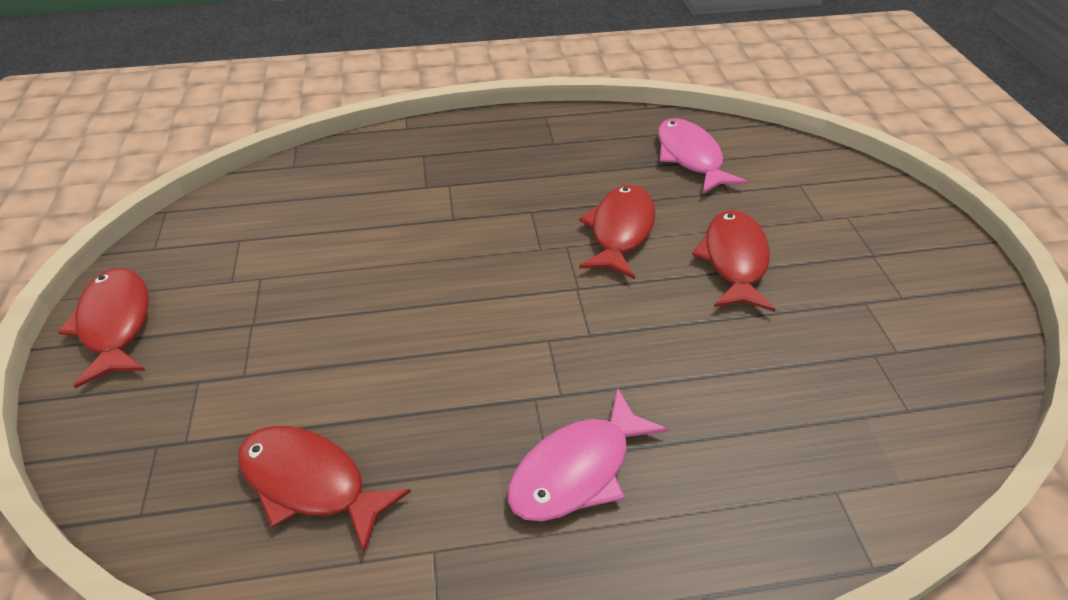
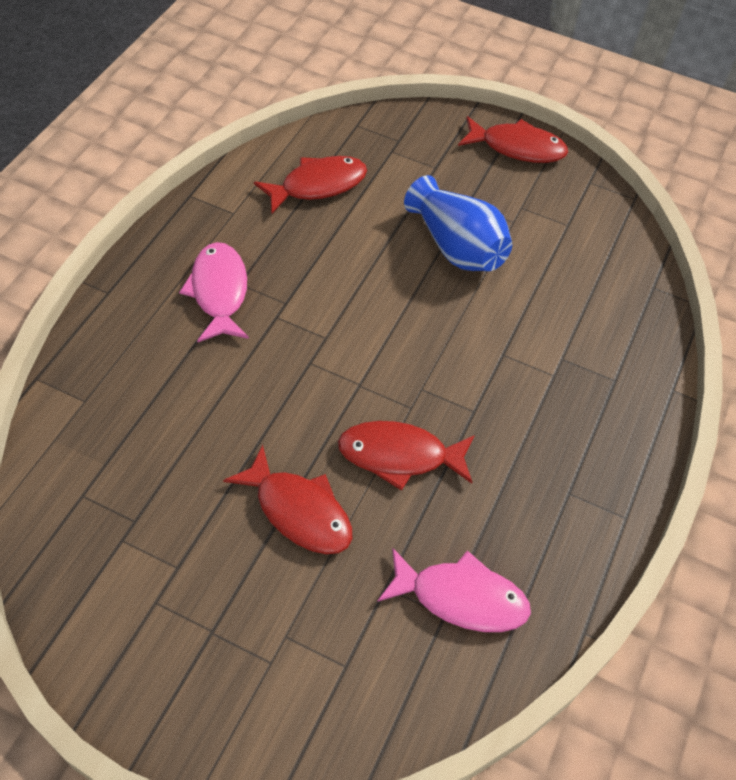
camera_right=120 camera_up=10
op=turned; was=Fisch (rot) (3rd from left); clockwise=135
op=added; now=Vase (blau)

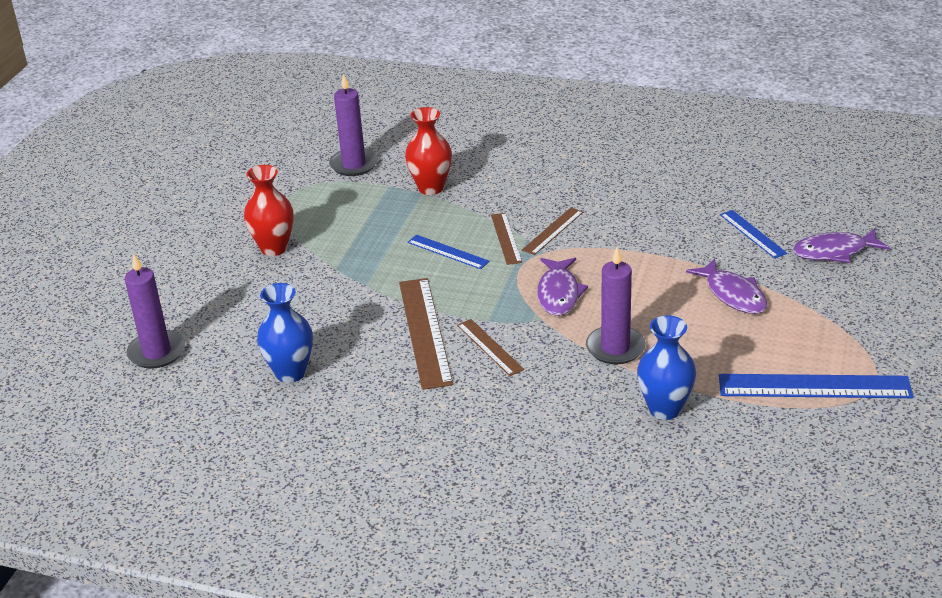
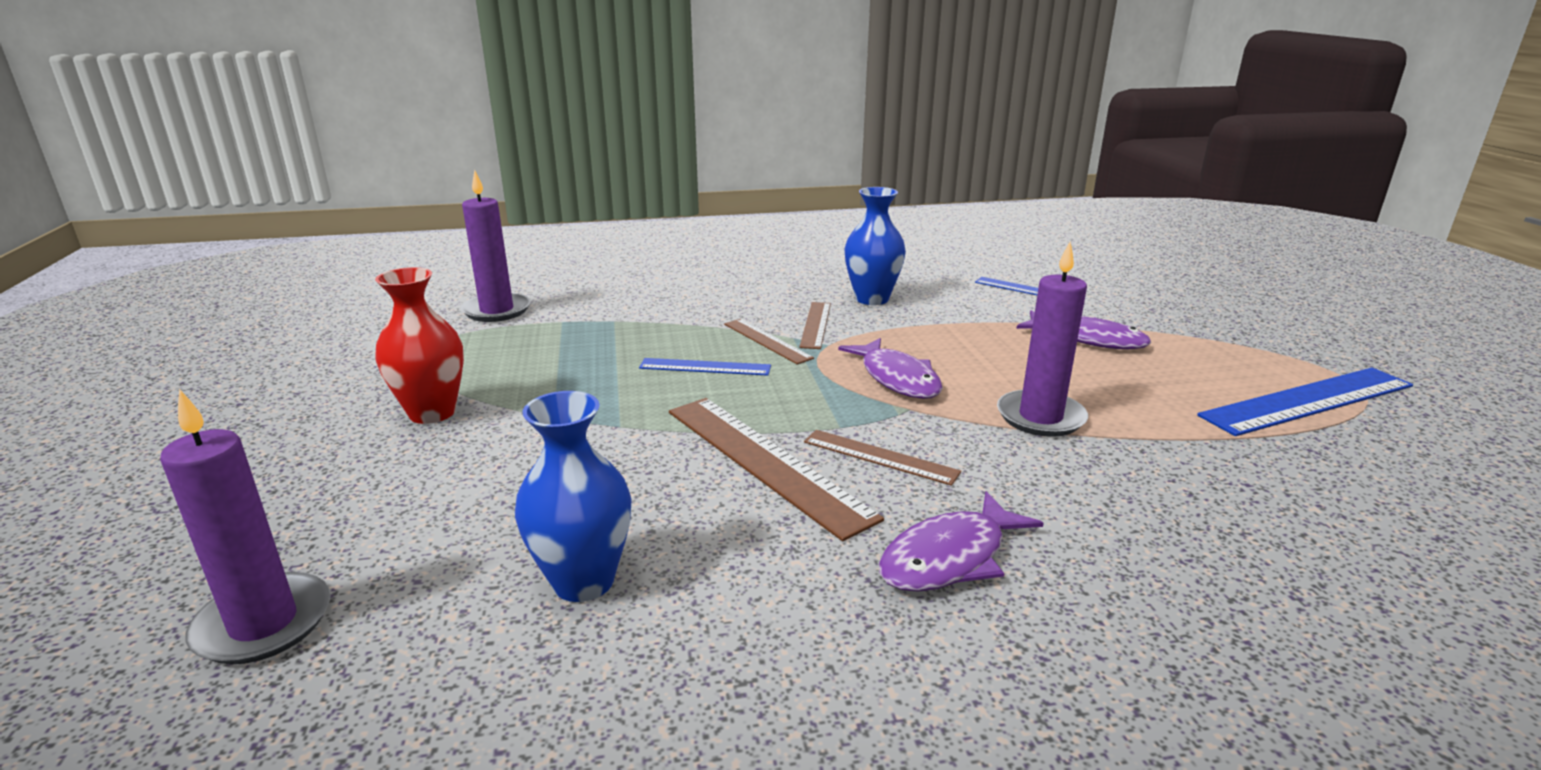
camera_right=-30 camera_up=-10
op=moved; was=Vase (blau) (2nd from left)
op=moved; was=Fisch (lila) (3rd from left in the first image); now=Fisch (lila) (2nd from left)
op=removed; was=Vase (rot) (2nd from left)

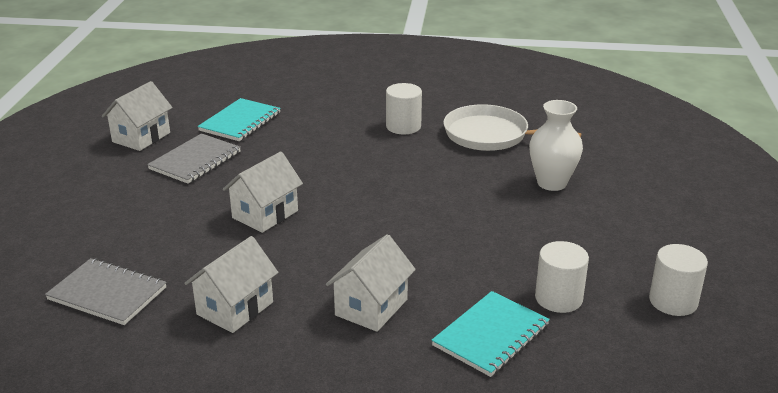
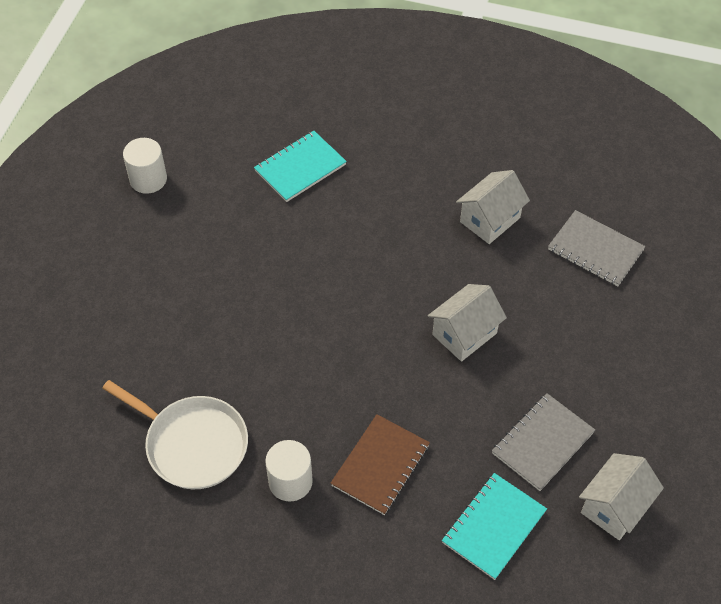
camera_right=-170 camera_up=25
op=added; now=Notizbuch (braun)
op=removed; was=Haus (weiß) (4th from left)
op=removed; was=Vase (weiß)
op=removed; was=Vollzylinder (weiß) (2nd from left)

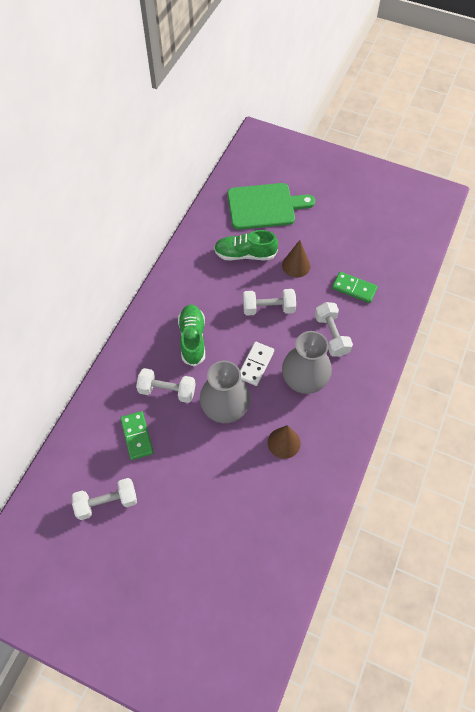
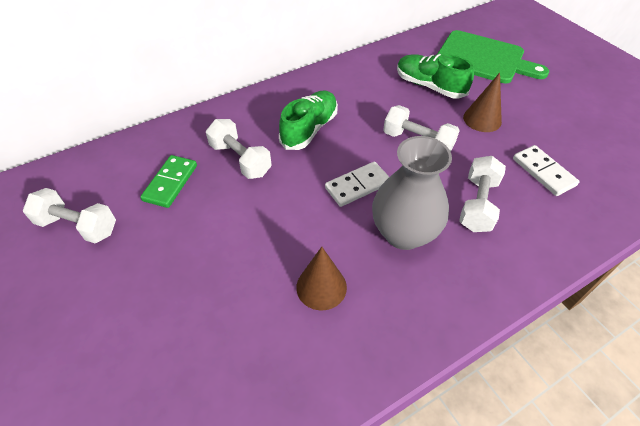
camera_right=35 camera_up=-10
op=recoloured; was=Dominostein (grün) (2nd from left); now=Dominostein (weiß) (2nd from left)
op=removed; was=Vase (grau) (1st from left)

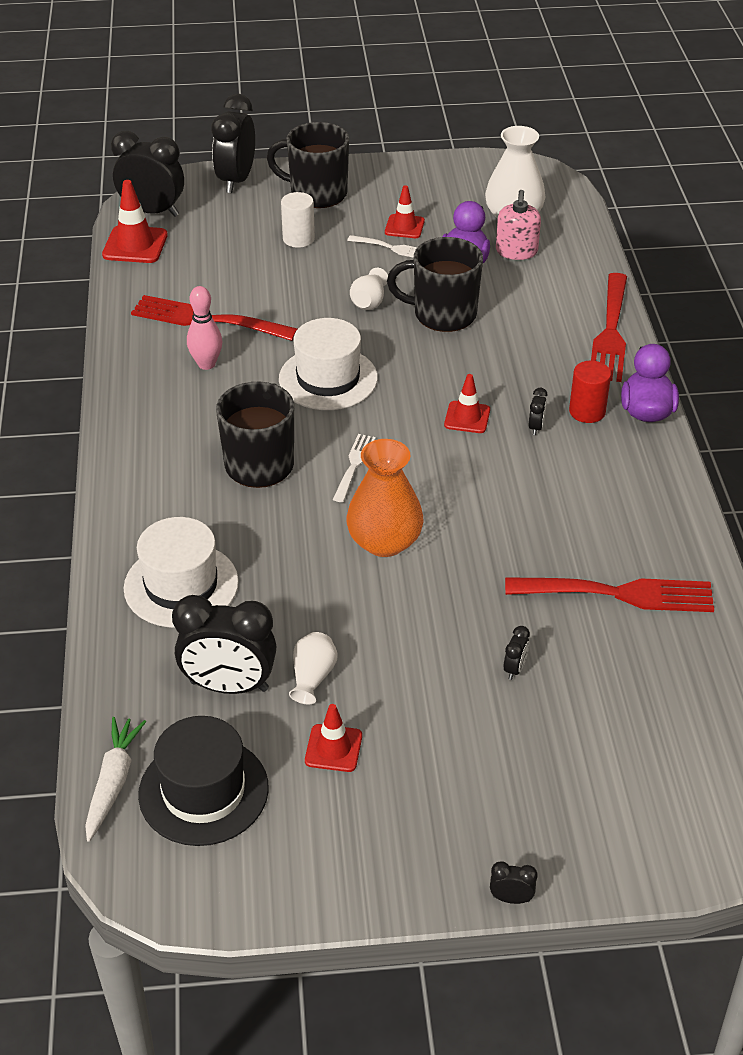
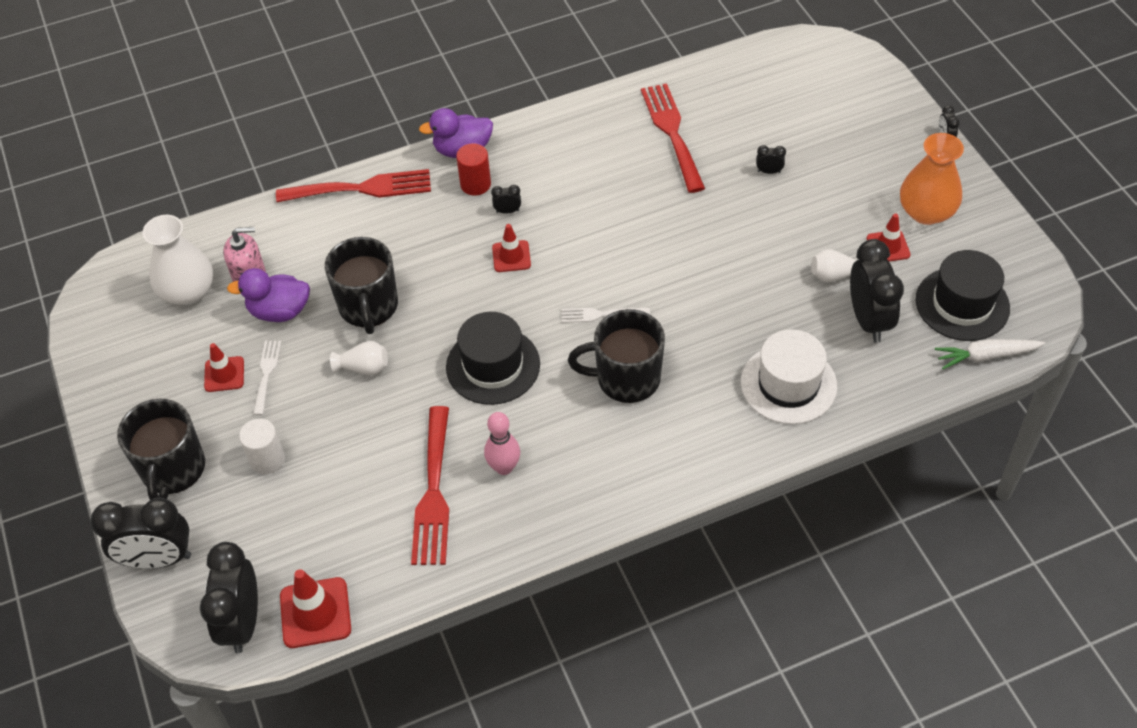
camera_right=-105 camera_up=10
op=recoloured; was=Hut (weiß) (2nd from left); now=Hut (schwarz) (1st from left)
op=moved; was=Vase (orange)

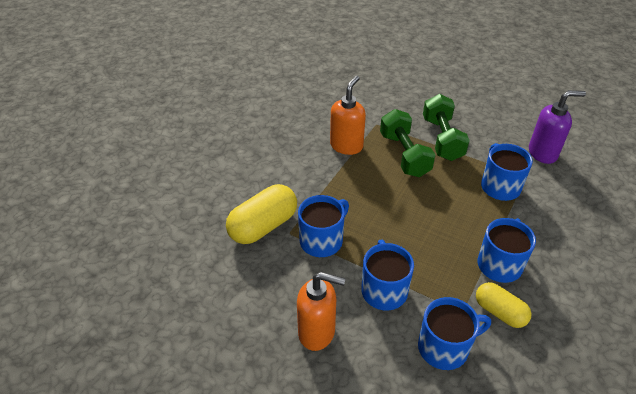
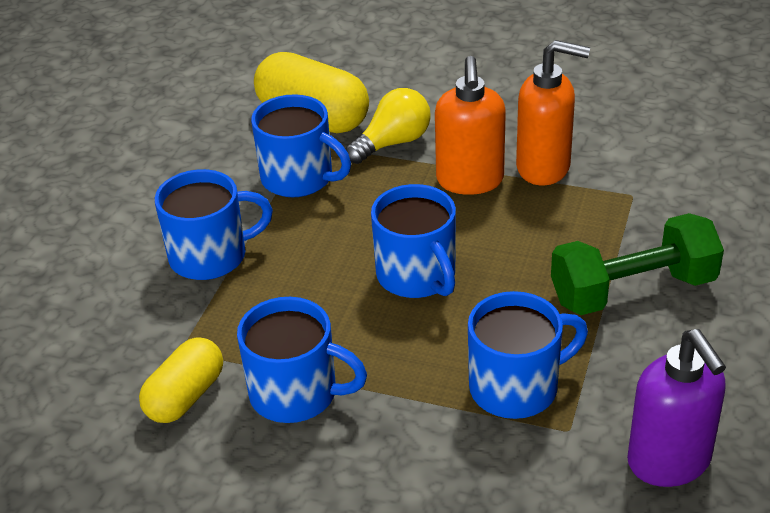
camera_right=80 camera_up=-5
op=added; now=Glühbirne (gelb)
op=moved; was=Tasse (blau) (3rd from left in the first image); now=Tasse (blau) (4th from left)
op=moved; was=Seifenspender (orange) (1st from left)
op=removed; was=Hantel (grün) (1st from left)

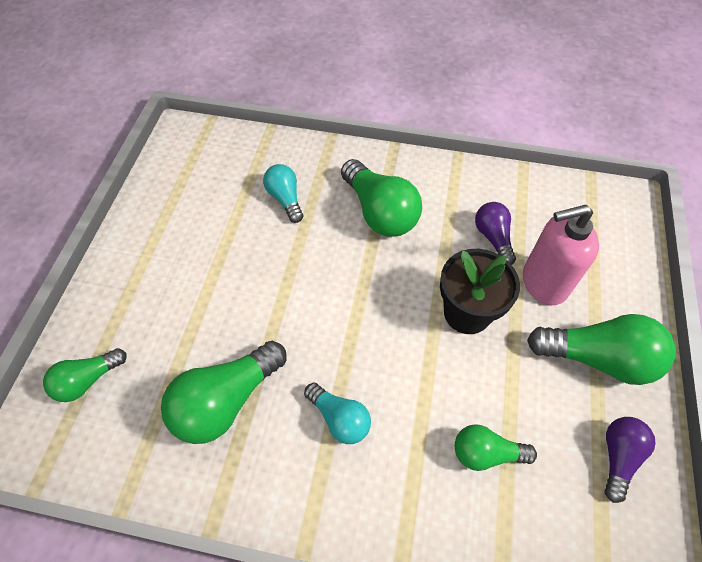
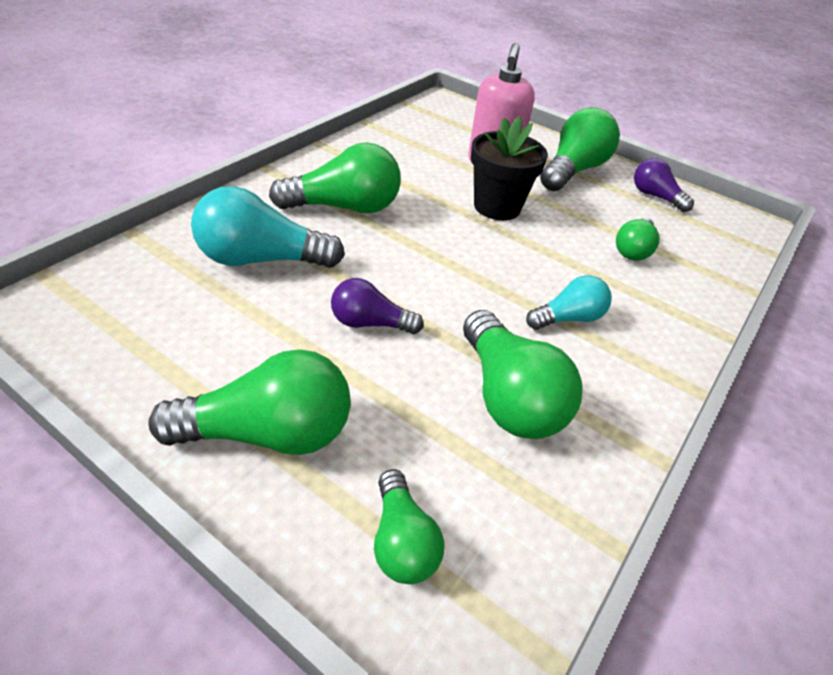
camera_right=-70 camera_up=-15
op=added; now=Glühbirne (grün) (1st from left)
op=resized; was=Glühbirne (türkis) (1st from left); ratio=1.7
op=moved; was=Glühbirne (lila) (1st from left)

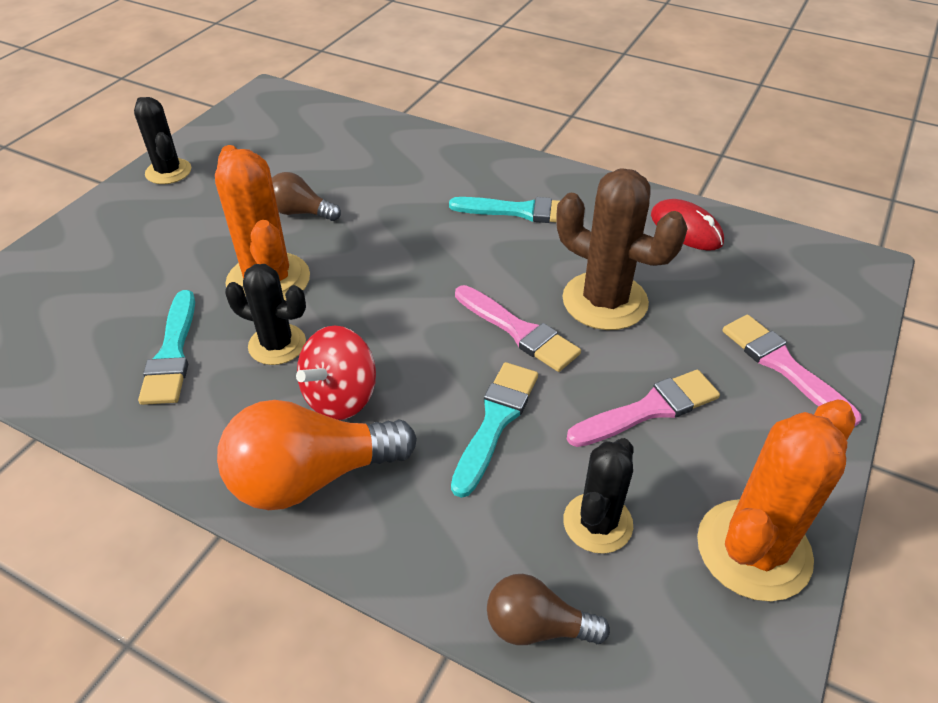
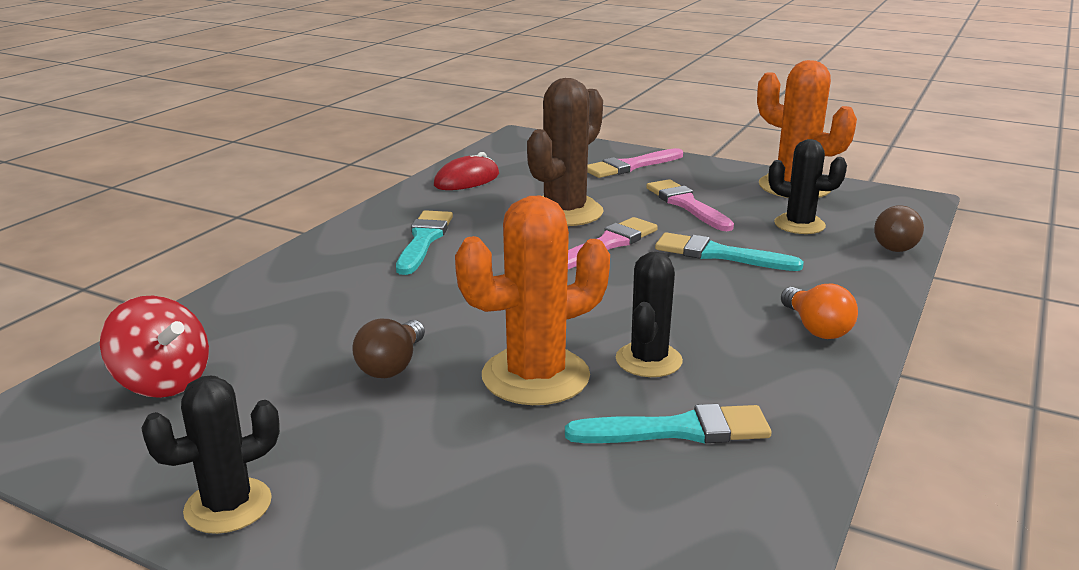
camera_right=-90 camera_up=-20
op=moved; was=Kreisel (rot)
op=resized; was=Glühbirne (orange); ratio=0.56

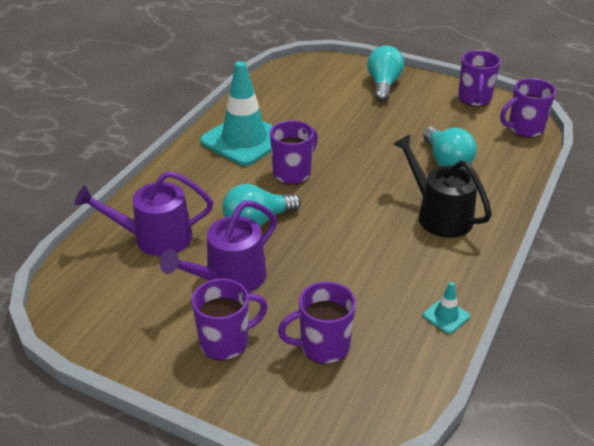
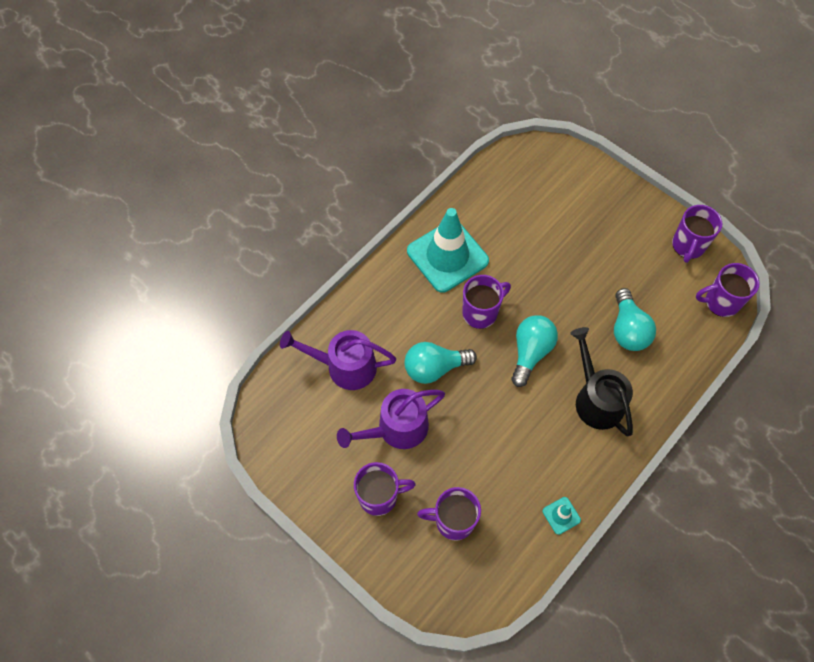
camera_right=15 camera_up=25
op=moved; was=Glühbirne (türkis) (2nd from left)

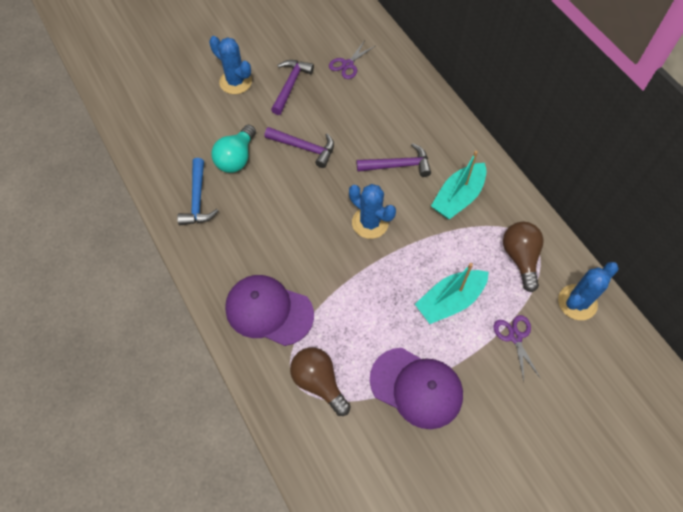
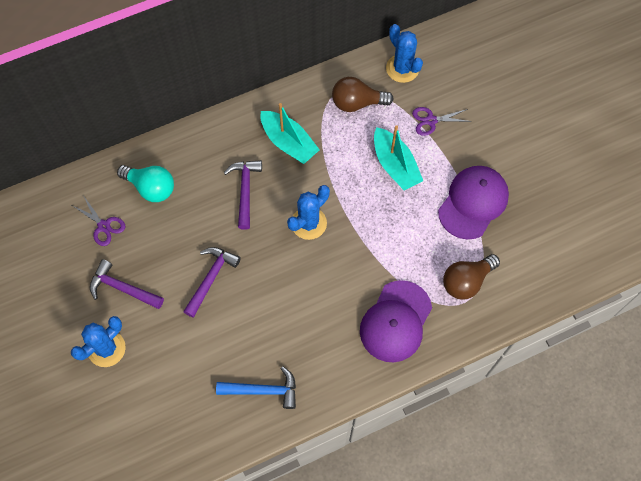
camera_right=-85 camera_up=5
op=moved; was=Glühbirne (türkis)

